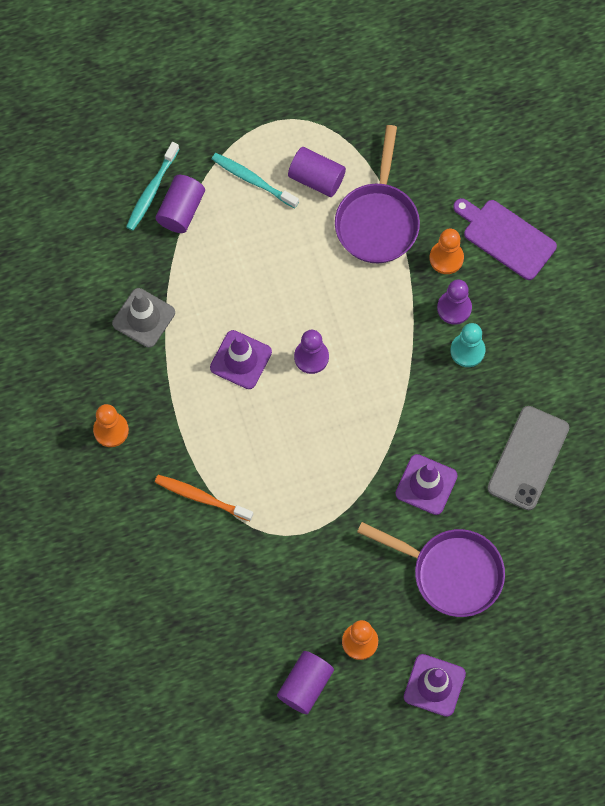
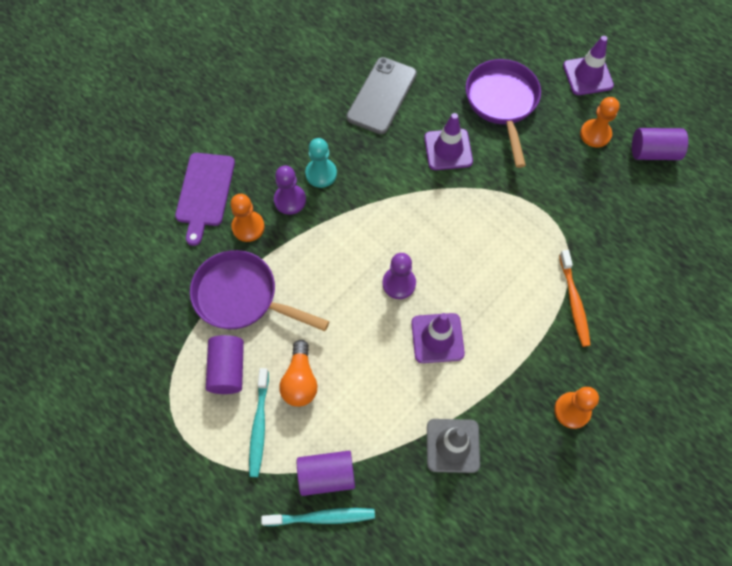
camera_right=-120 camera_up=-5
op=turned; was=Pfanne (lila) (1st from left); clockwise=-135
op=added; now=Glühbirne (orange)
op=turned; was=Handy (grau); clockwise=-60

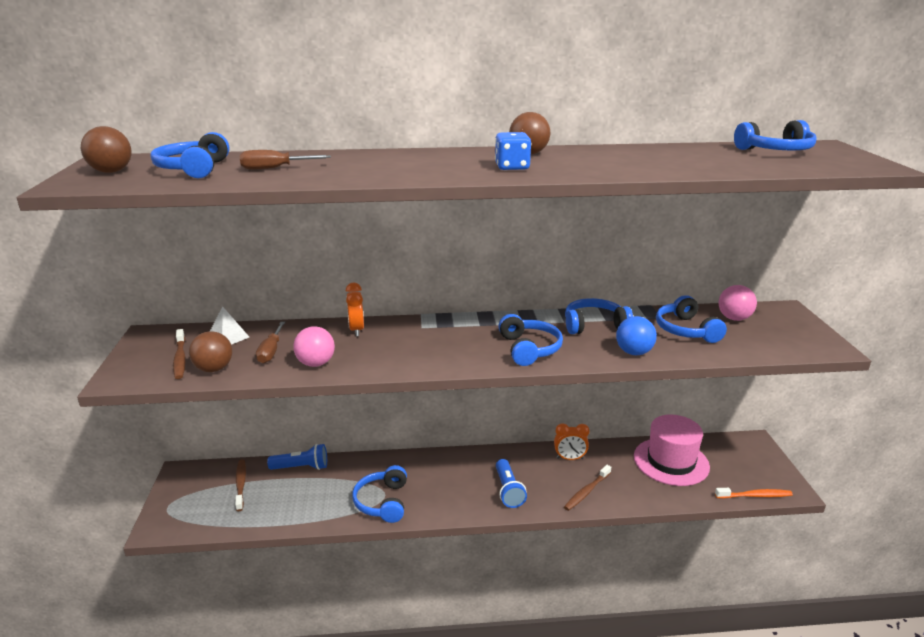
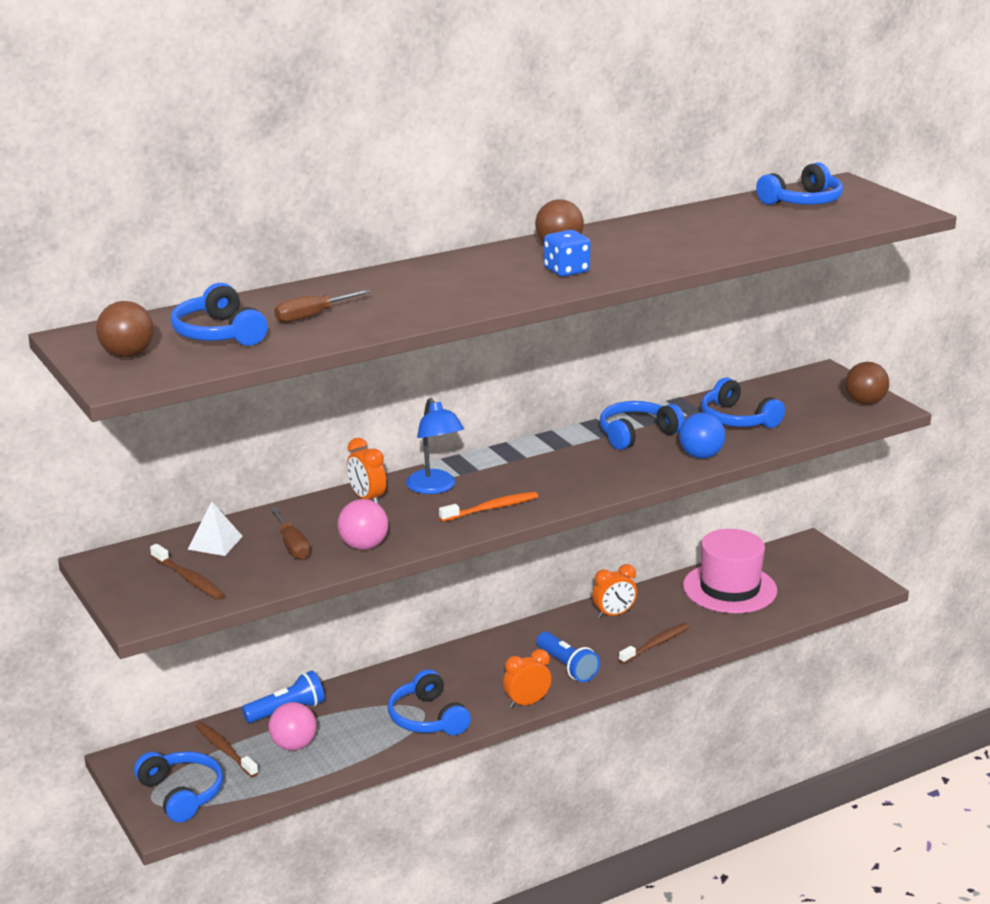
camera_right=-25 camera_up=0
op=moved; was=Kopfhörer (blau) (3rd from left in the first image); now=Kopfhörer (blau) (1st from left)
op=moved; was=Ball (rosa) (2nd from left in the first image); now=Ball (rosa) (1st from left)
op=added; now=Lampe (blau)
op=moved; was=Zahnbürste (orange)
op=added; now=Wecker (orange) (2nd from left)
op=turned; was=Zahnbürste (braun) (3rd from left); clockwise=-150
op=moved; was=Ball (braun) (2nd from left in the first image); now=Ball (braun) (3rd from left)

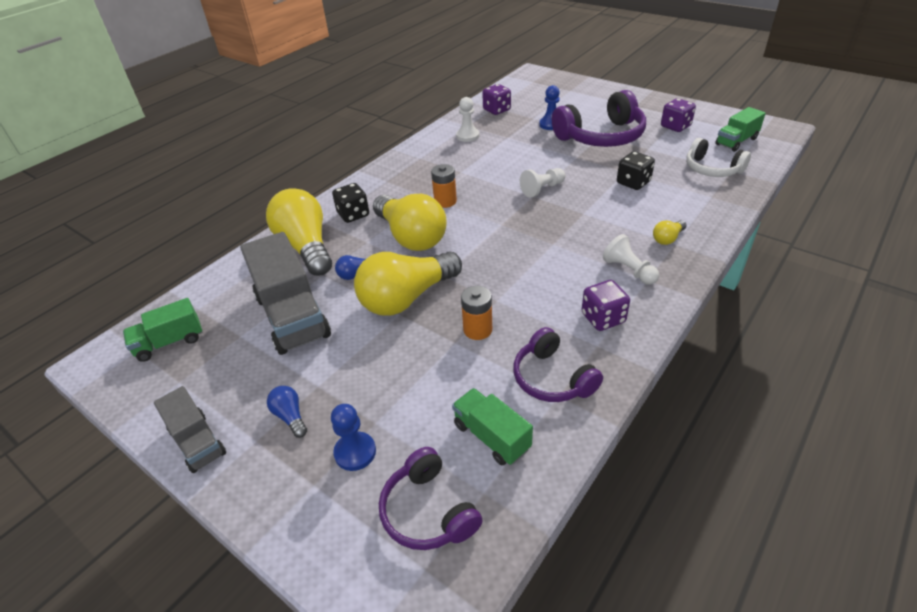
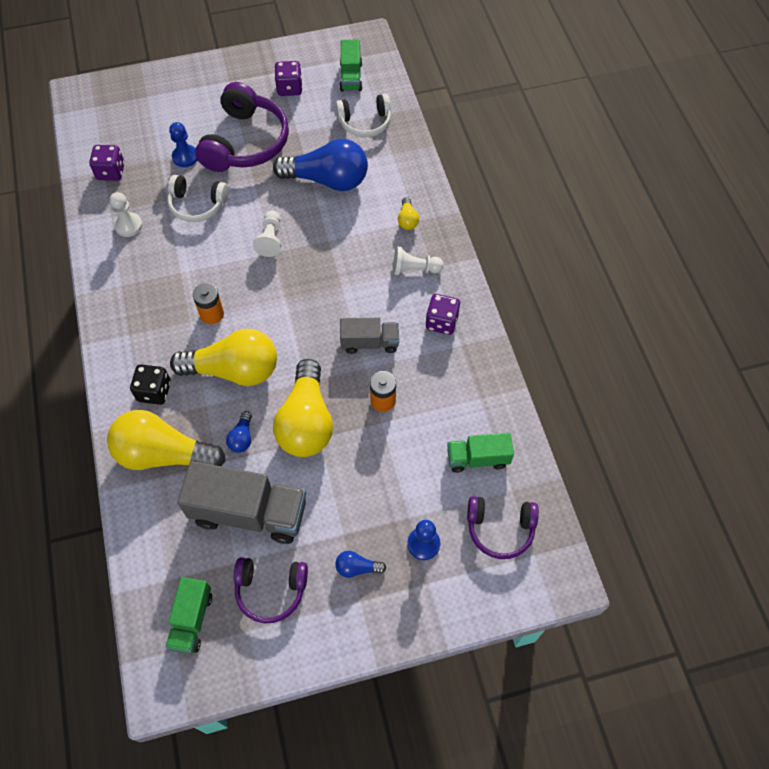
camera_right=-55 camera_up=20
op=added; now=Kopfhörer (weiß) (1st from left)
op=moved; was=Kopfhörer (lila) (2nd from left)
op=replaced; was=Spielwürfel (schwarz) (2nd from left); now=Glühbirne (blau) (2nd from left)
op=moved; was=Lastwagen (grau) (1st from left in the first image); now=Lastwagen (grau) (2nd from left)

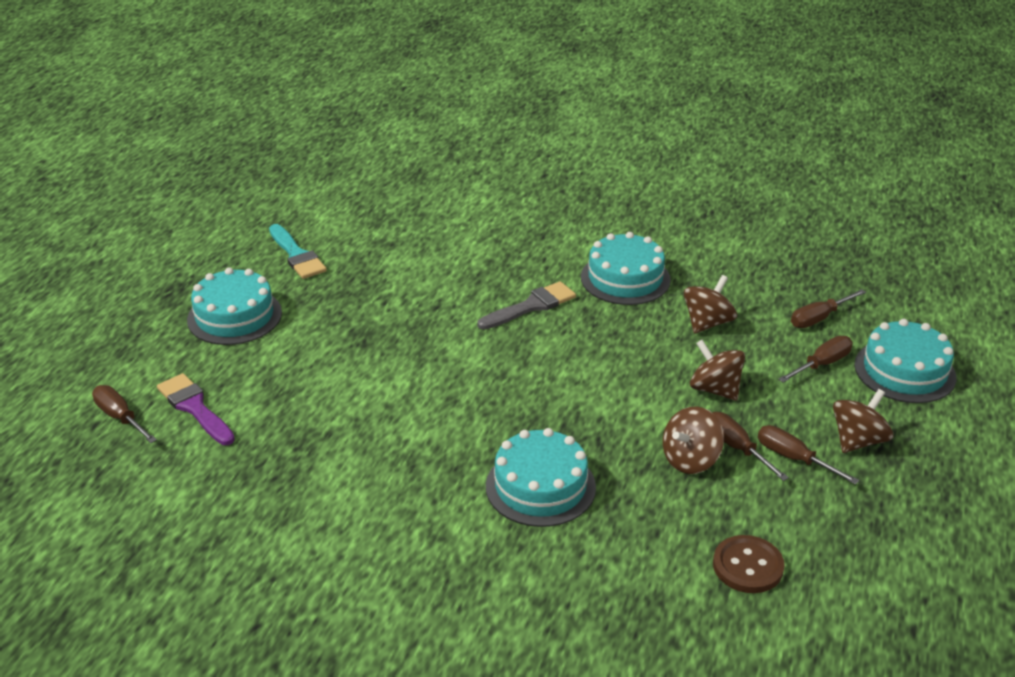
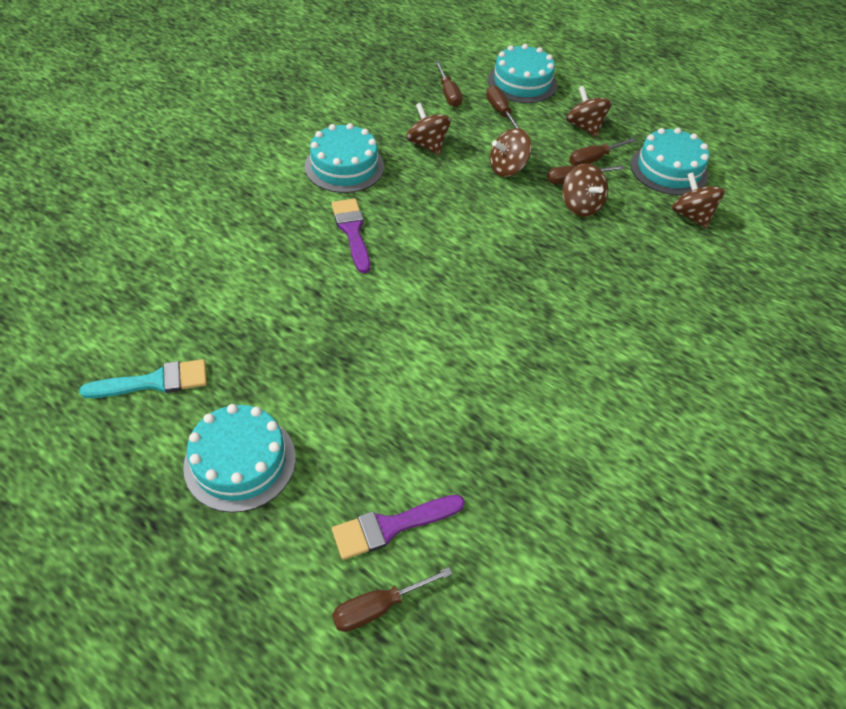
camera_right=-75 camera_up=15
op=recoloured; was=Pinsel (grau); now=Pinsel (lila) (1st from left)
op=moved; was=Kuchen (türkis) (2nd from left in the first image); now=Kuchen (türkis) (4th from left)
op=replaced; was=Knopf (braun); now=Kreisel (braun) (5th from left)

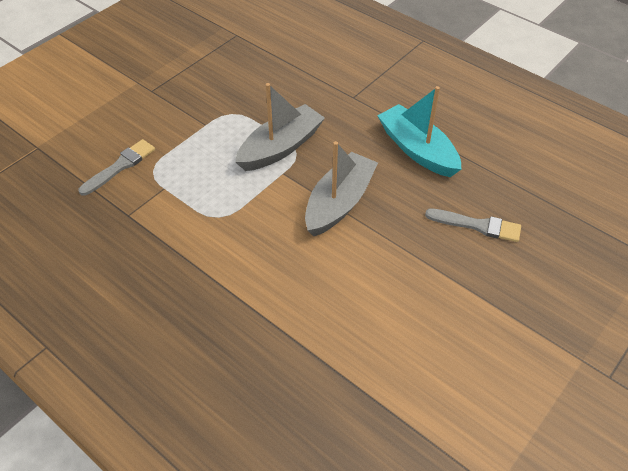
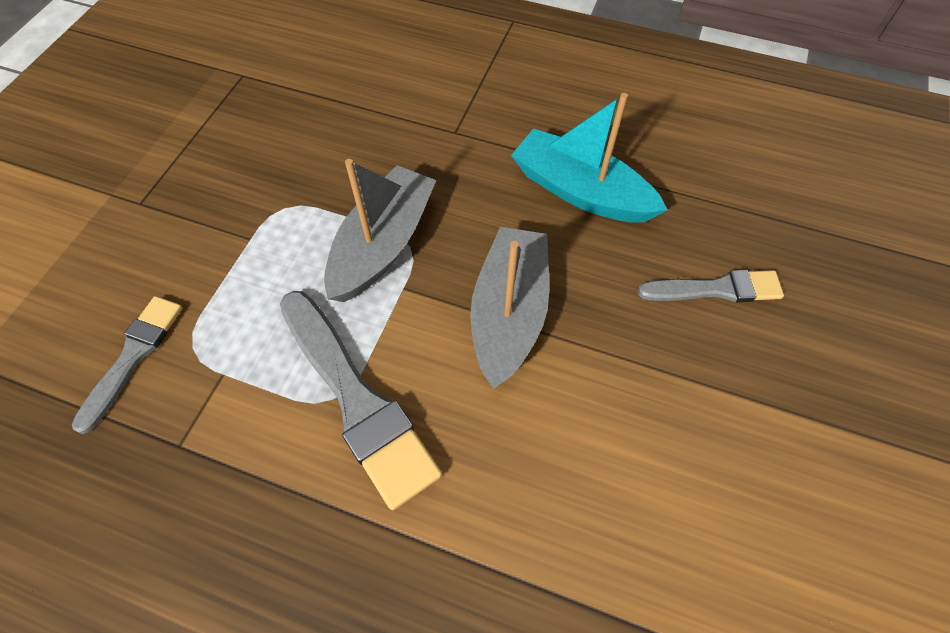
camera_right=-20 camera_up=10
op=added; now=Pinsel (grau) (2nd from left)

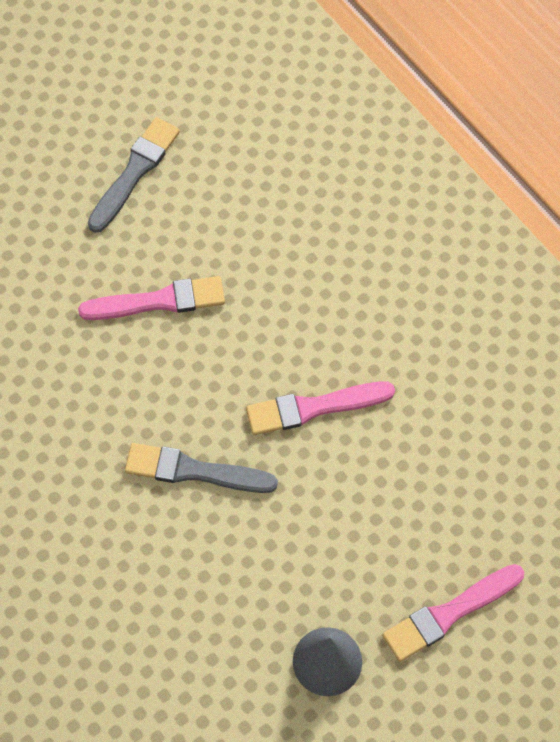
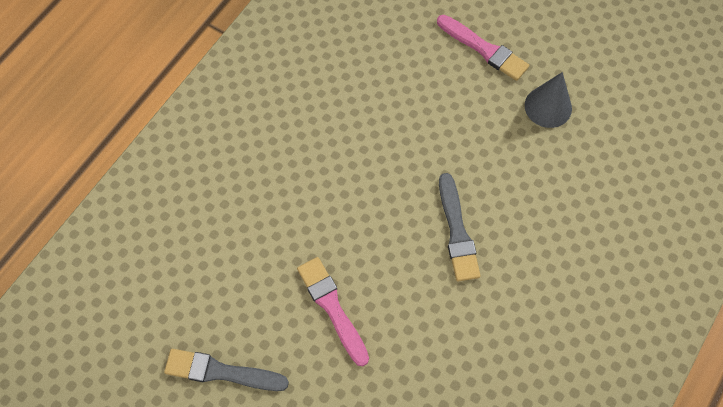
camera_right=-110 camera_up=0
op=removed; was=Pinsel (rosa) (2nd from left)

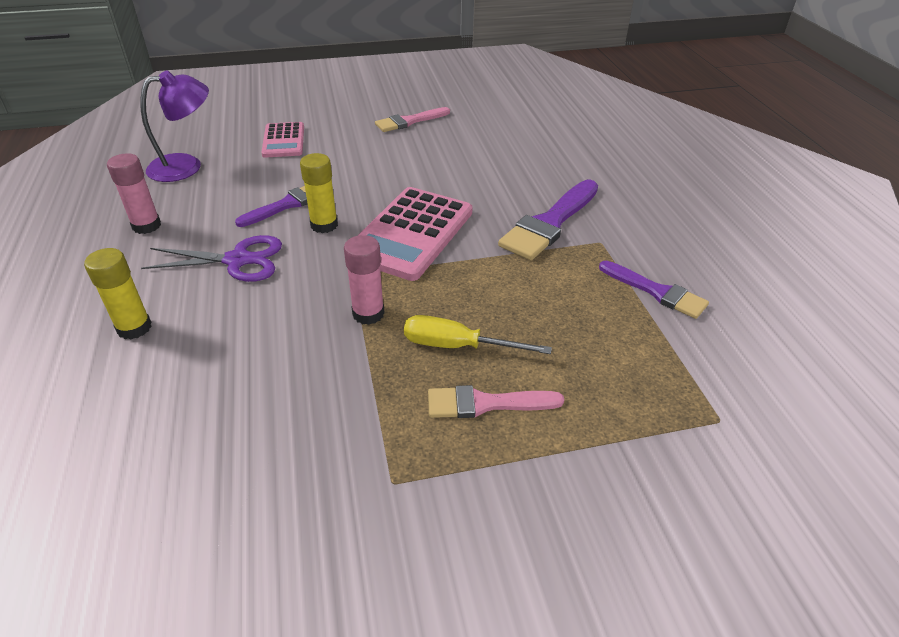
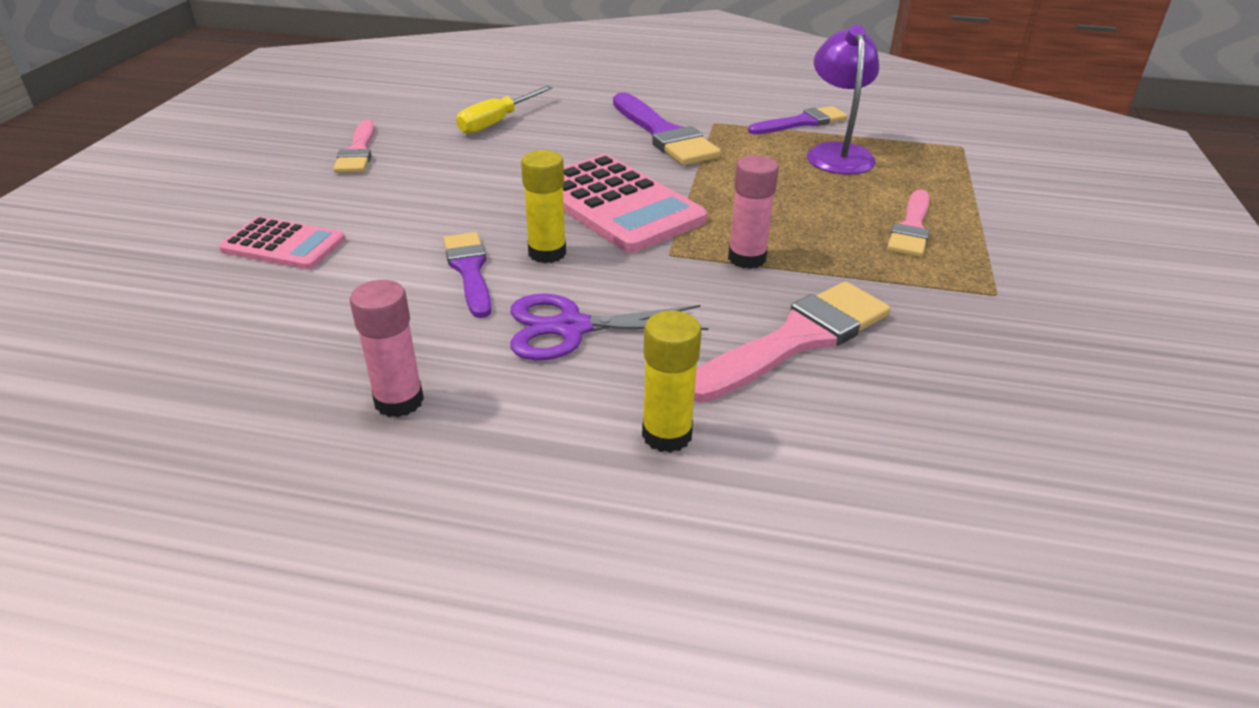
camera_right=-65 camera_up=-5
op=moved; was=Schraubenzieher (gelb)
op=turned; was=Schere (lila); clockwise=-120
op=added; now=Pinsel (rosa) (2nd from left)
op=moved; was=Lampe (lila)

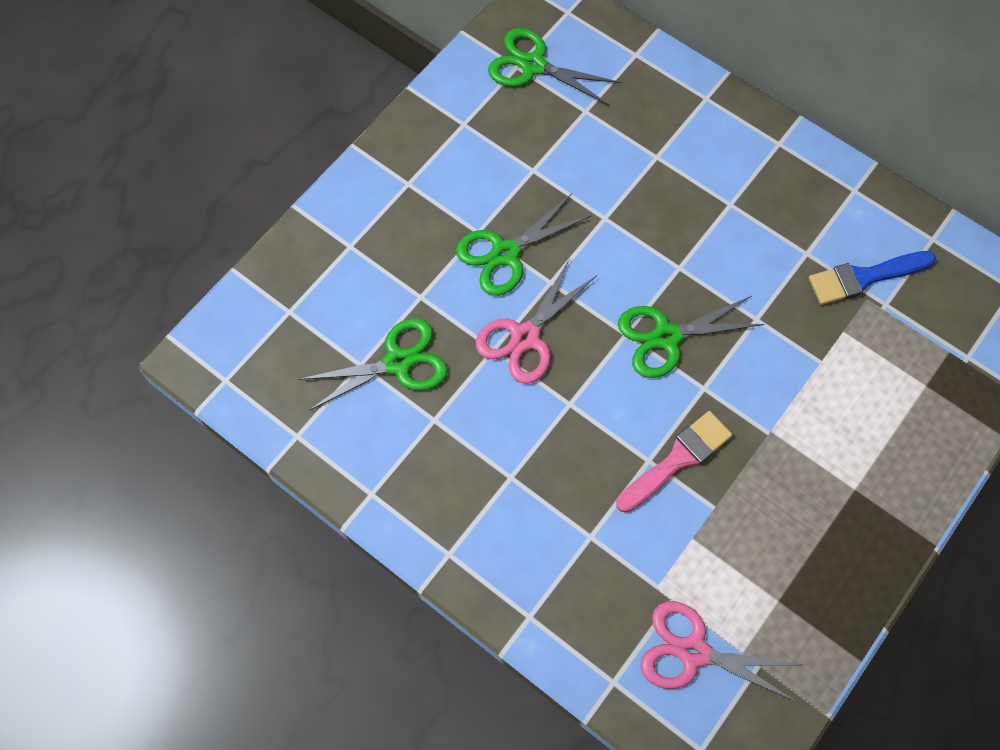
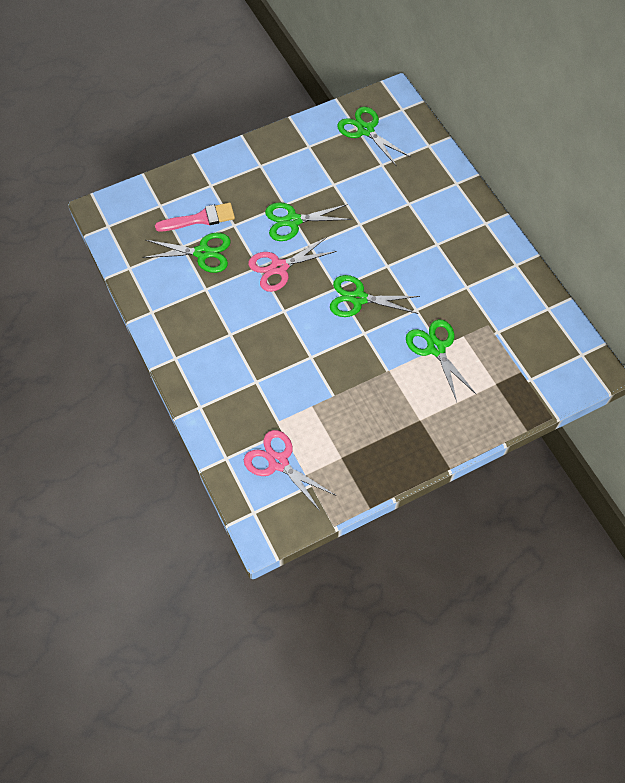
camera_right=25 camera_up=-5
op=moved; was=Pinsel (rosa)
op=added; now=Schere (grün) (5th from left)
op=removed; was=Pinsel (blau)

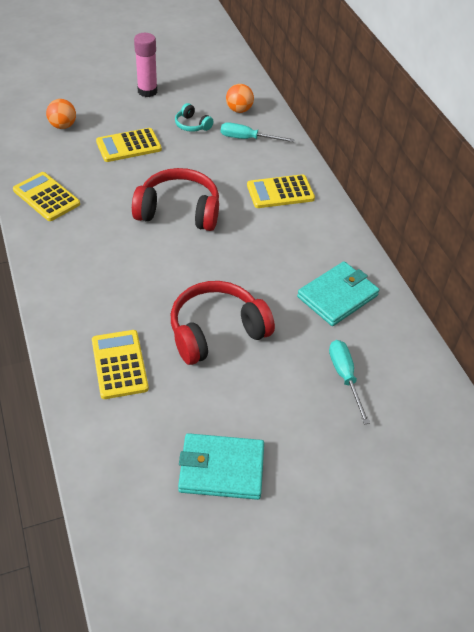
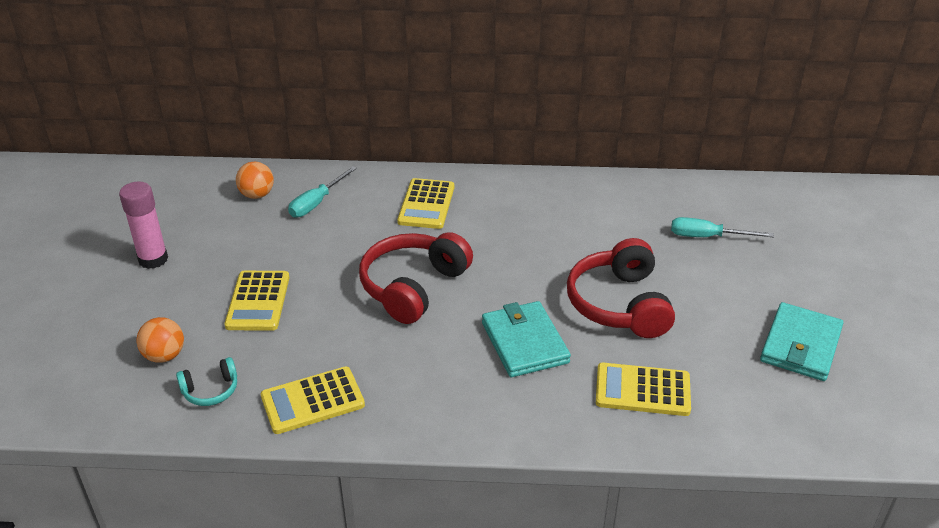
camera_right=-65 camera_up=-10
op=moved; was=Kopfhörer (türkis)
op=moved; was=Geldbörse (türkis) (2nd from left in the first image); now=Geldbörse (türkis) (1st from left)

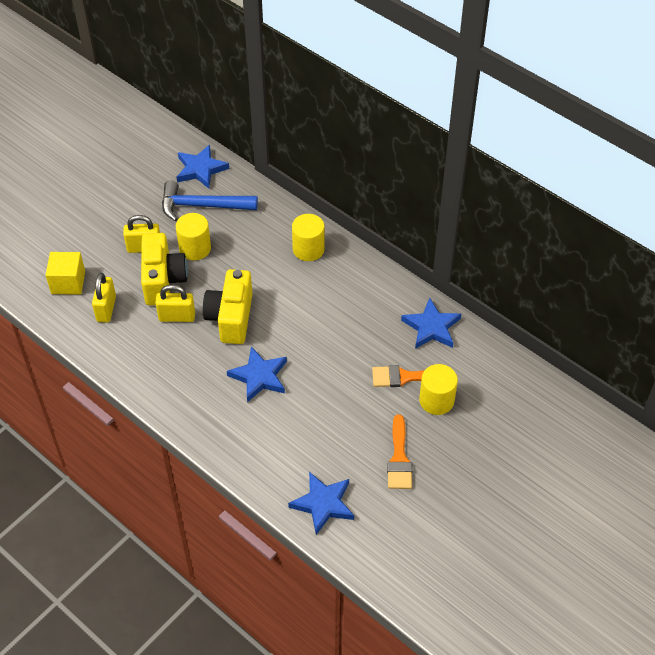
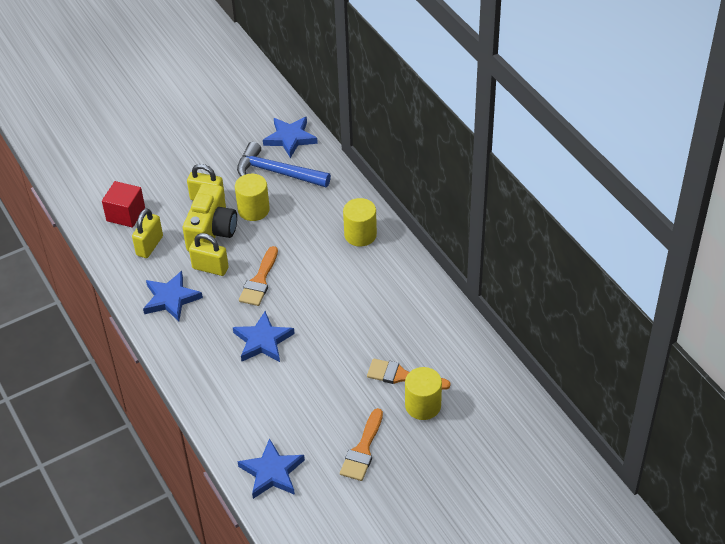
camera_right=20 camera_up=-5
op=recoloured; was=Kubus (gelb); now=Kubus (rot)
op=moved; was=Stern (blau) (4th from left in the first image); now=Stern (blau) (1st from left)
op=replaced; was=Kamera (gelb) (2nd from left); now=Pinsel (orange) (1st from left)

